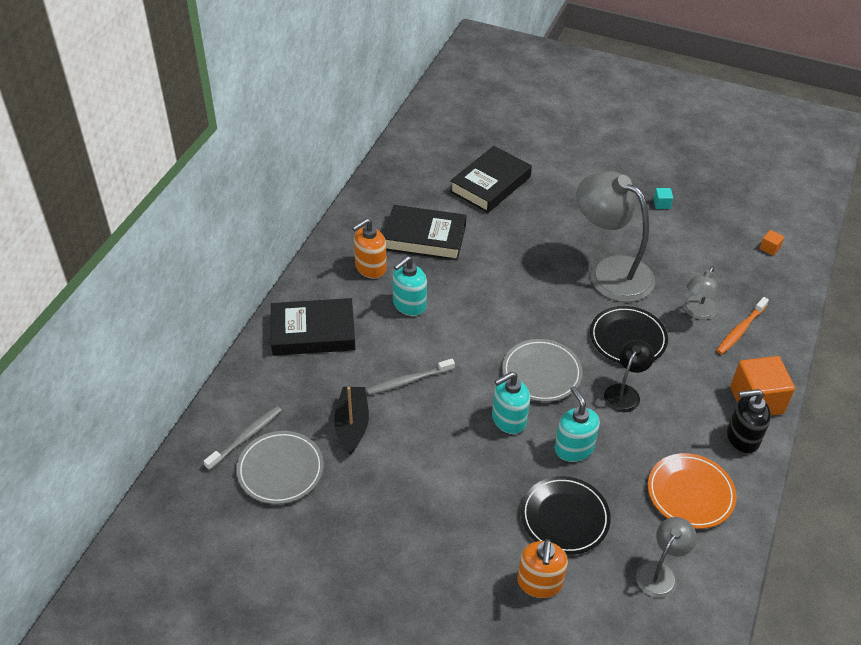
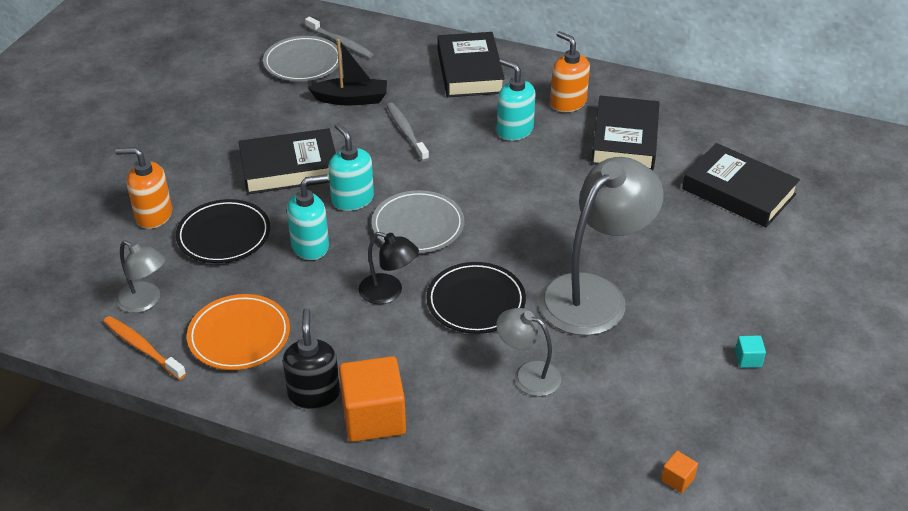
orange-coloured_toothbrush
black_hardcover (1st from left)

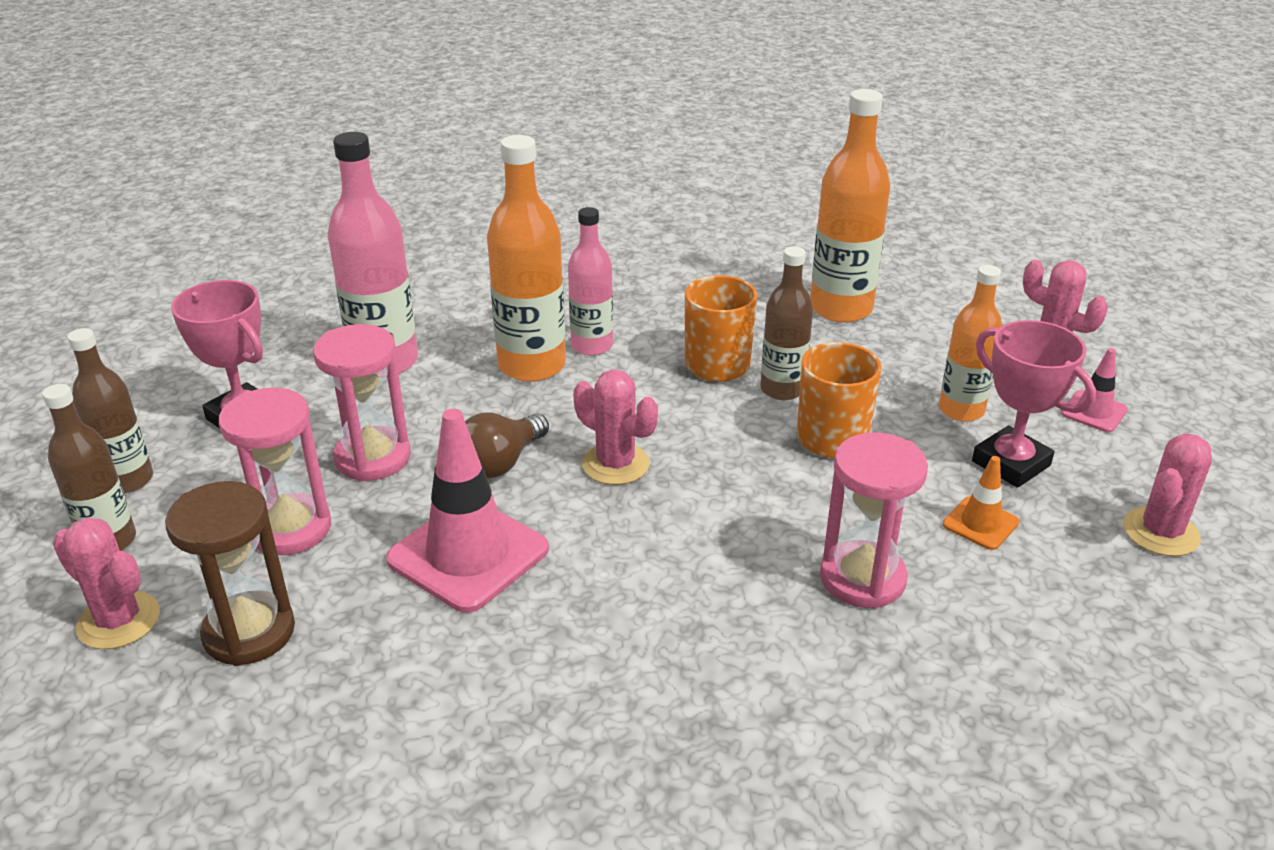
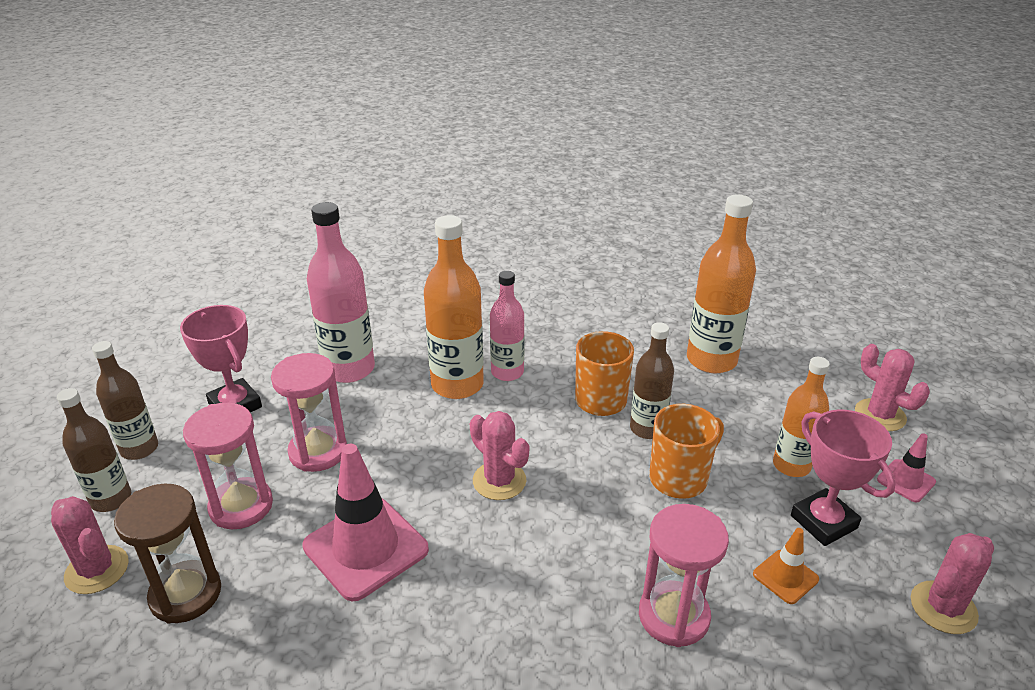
dark_brown_bulb

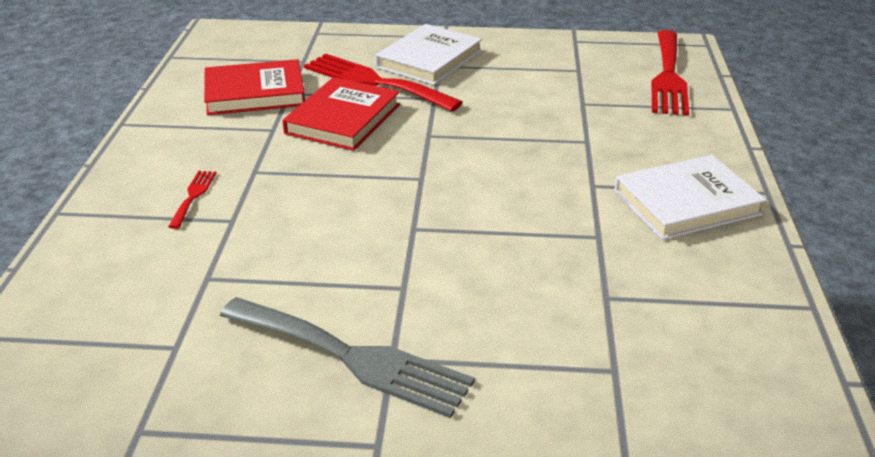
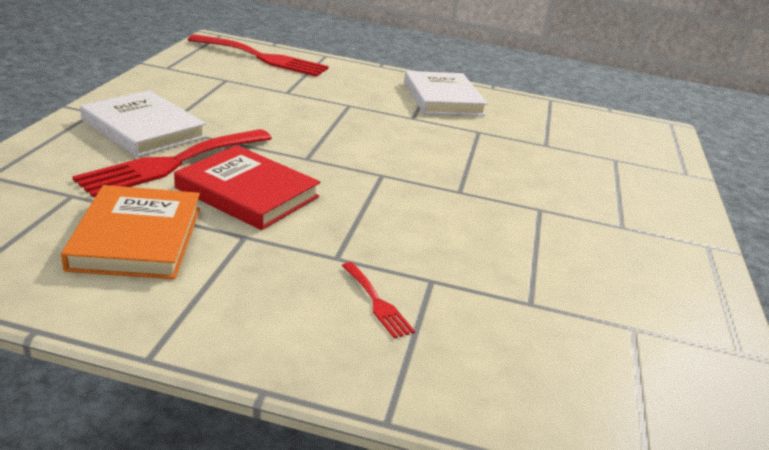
crimson_fork (3rd from left)
orange-coloured_hardcover
gray_fork

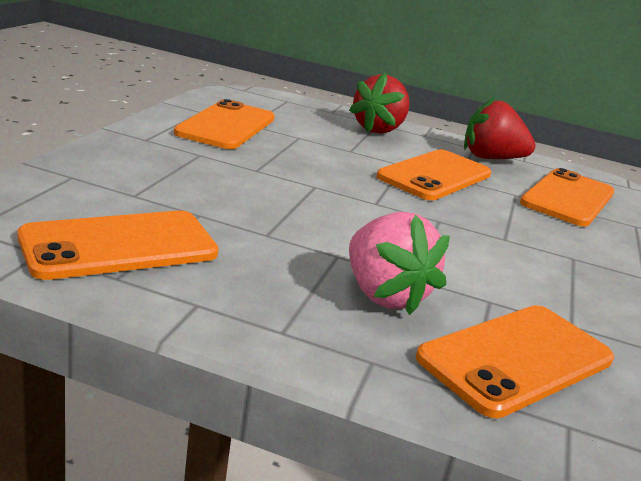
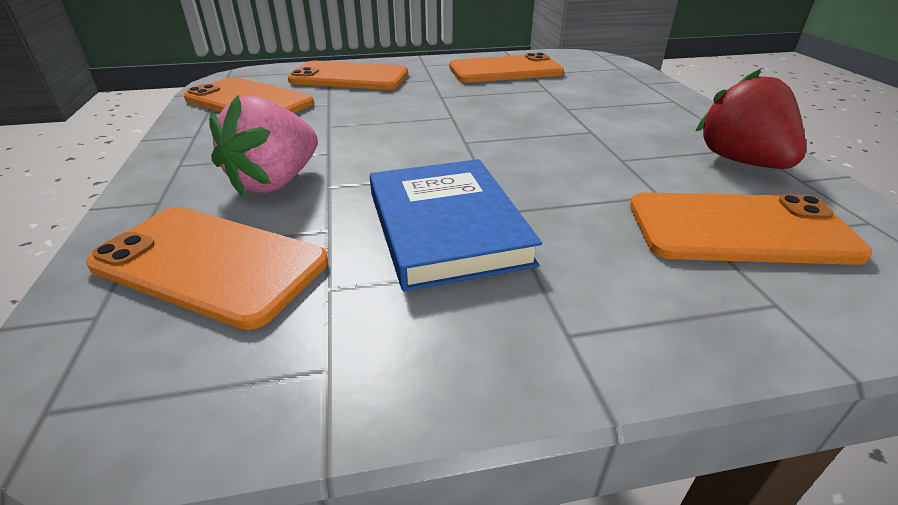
crimson_berry (1st from left in the first image)
orange-coloured_phone (3rd from left)
royal_blue_hardcover

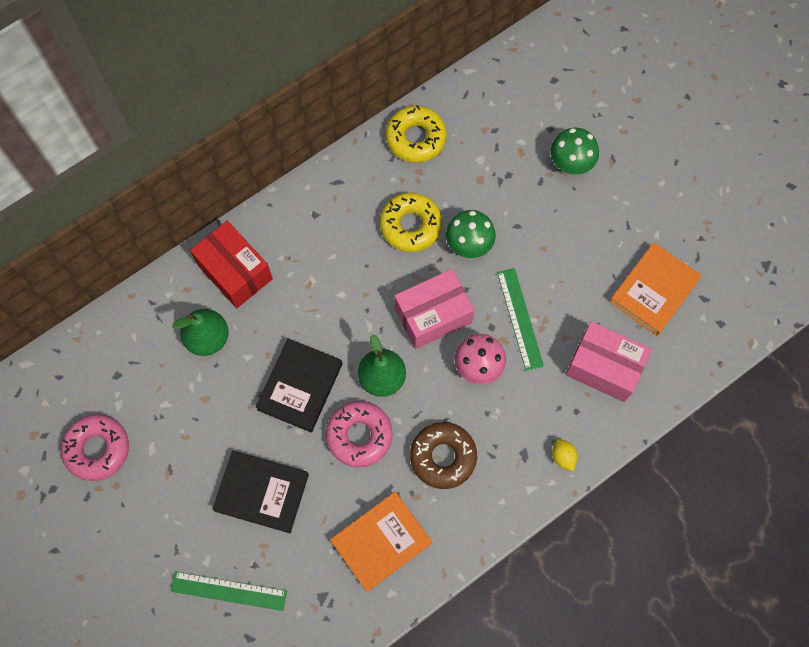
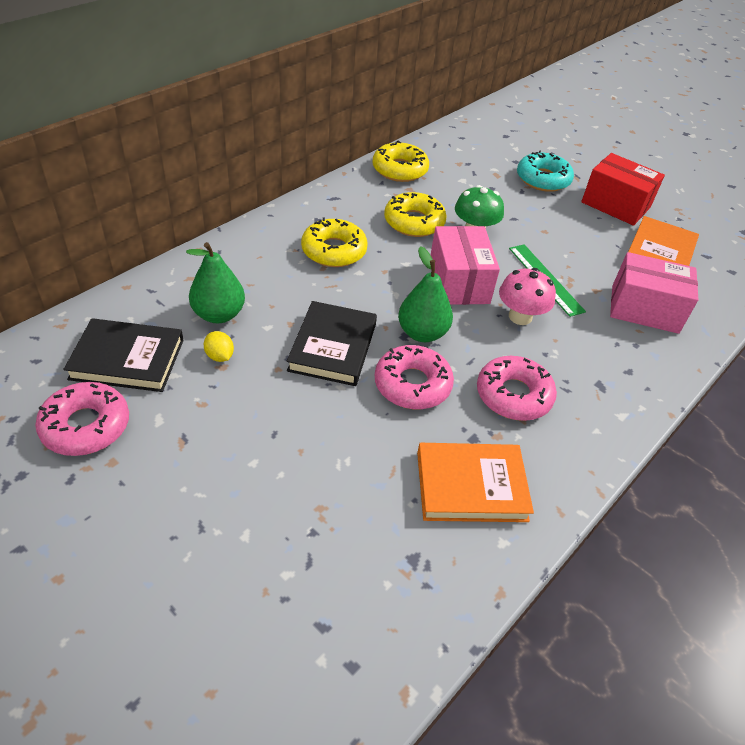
green_measuring_stick (1st from left in the first image)
crimson_box
black_hardcover (1st from left)
orange-coloured_hardcover (1st from left)
rosy_box (1st from left)
rosy_doughnut (3rd from left)
aqua_doughnut
yellow_citrus_fruit
yellow_doughnut (1st from left)

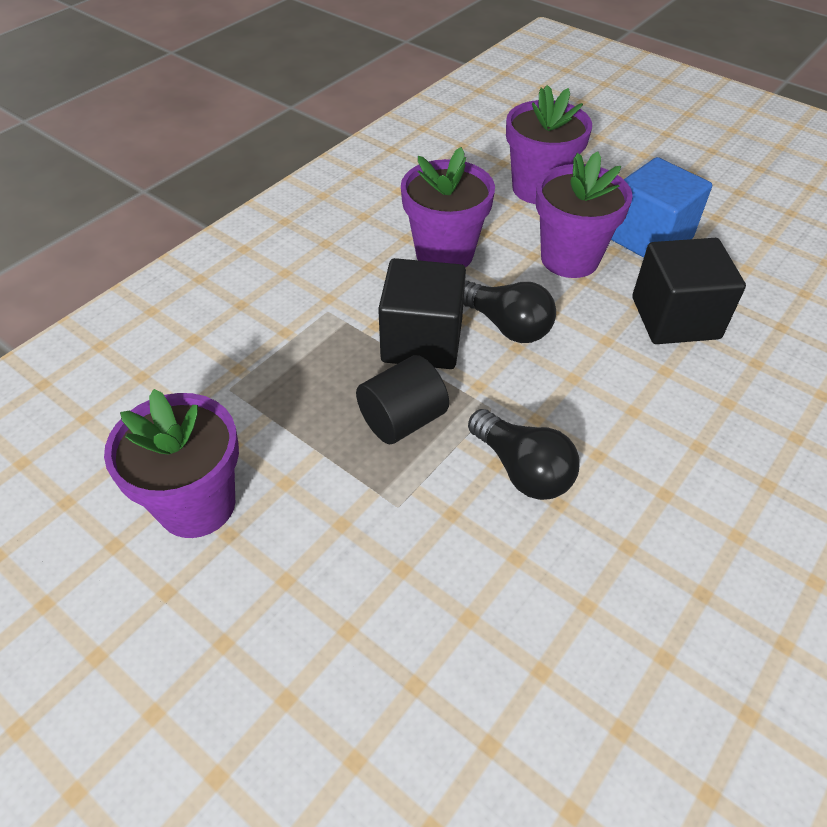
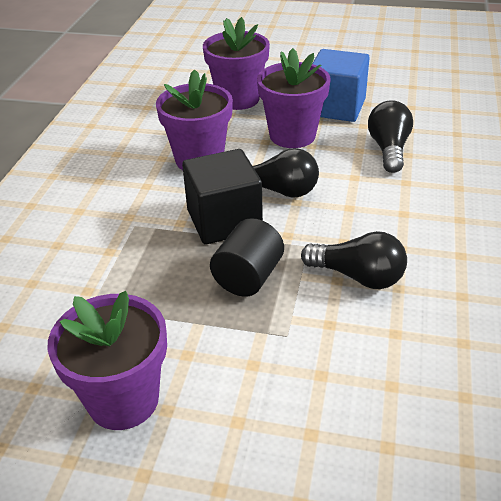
black_bulb (3rd from left)

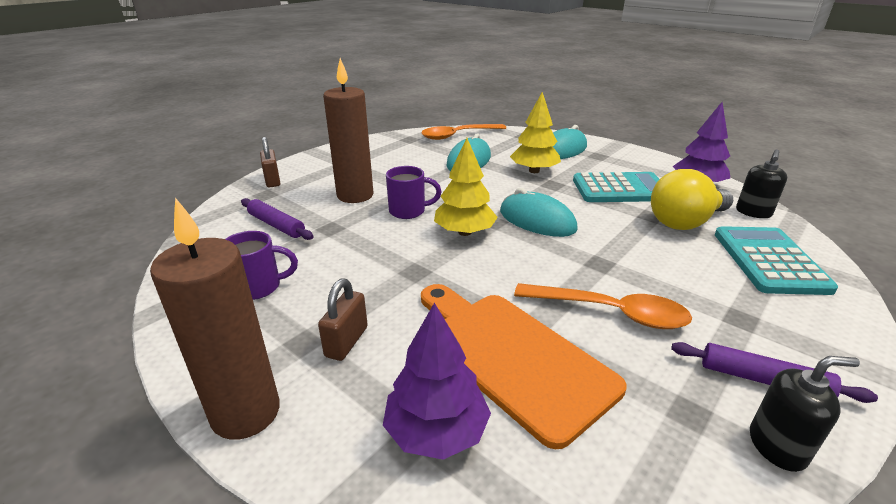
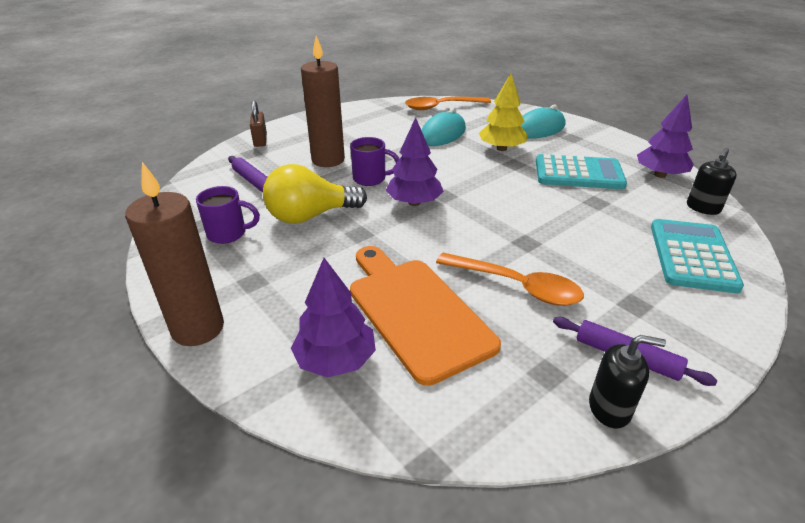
dark_brown_lock (2nd from left in the first image)
royal_purple_toy_tree (2nd from left)
aqua_mouse (2nd from left in the first image)
yellow_bulb

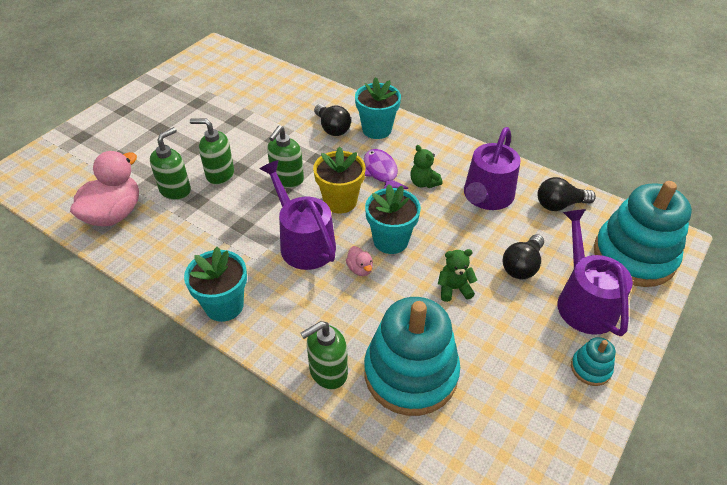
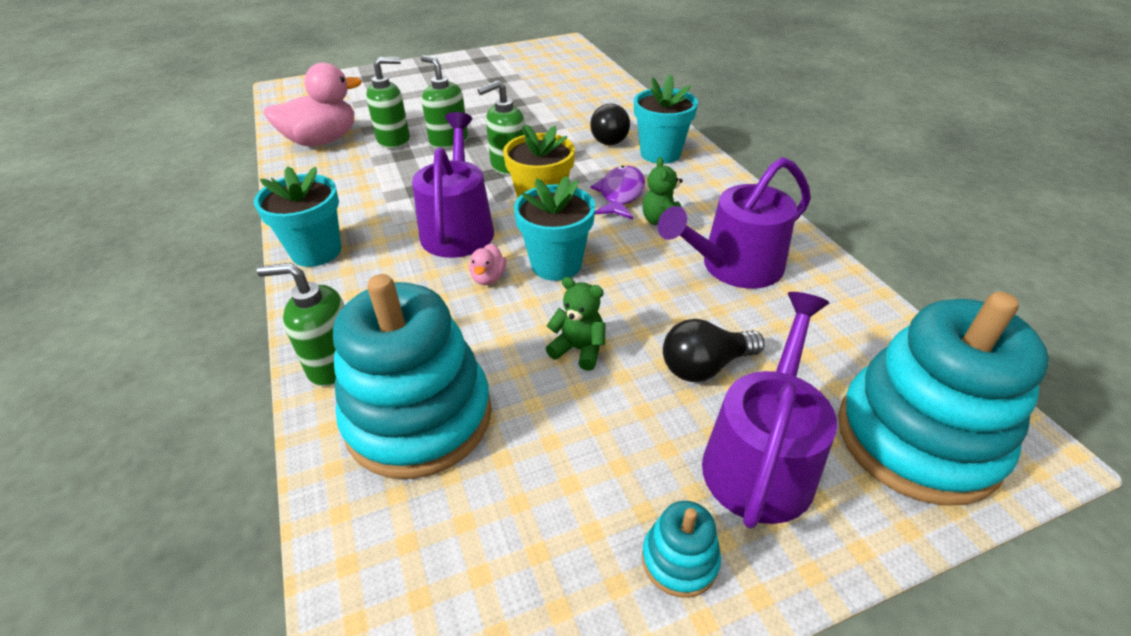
black_bulb (3rd from left in the first image)

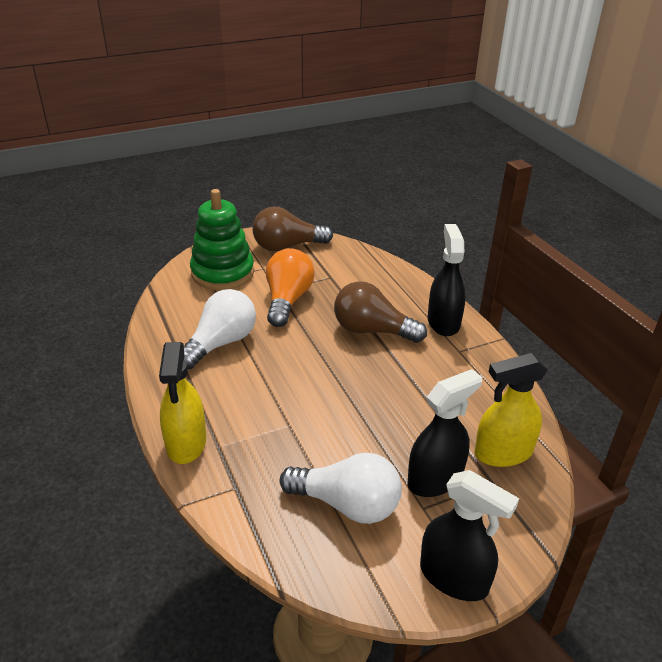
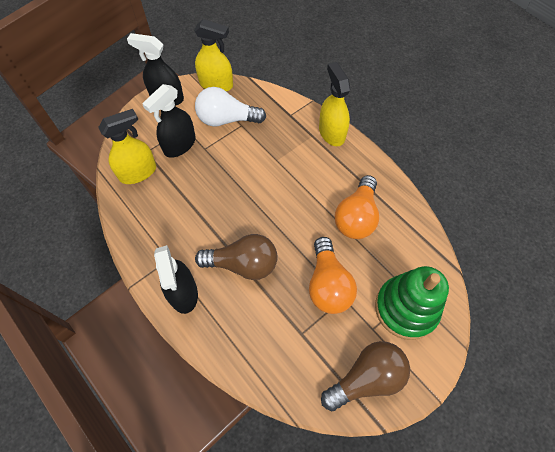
orange-coloured_bulb (2nd from left)
yellow_spray_cleaner (2nd from left)

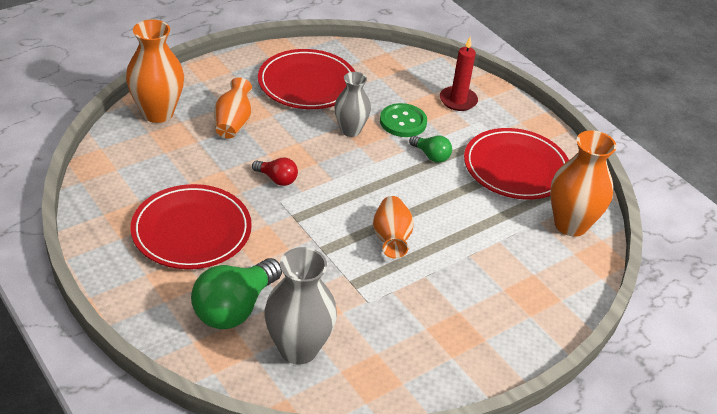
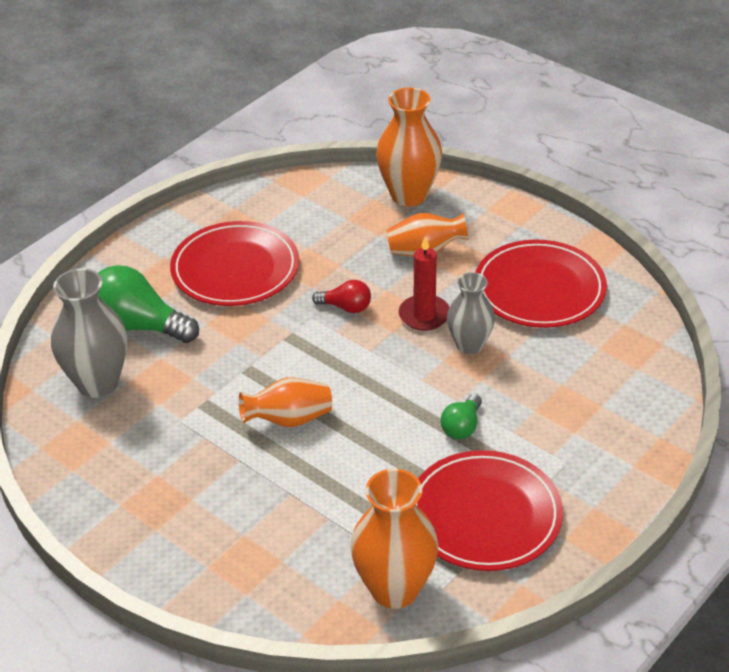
crimson_bulb
green_shirt_button
crimson_candle

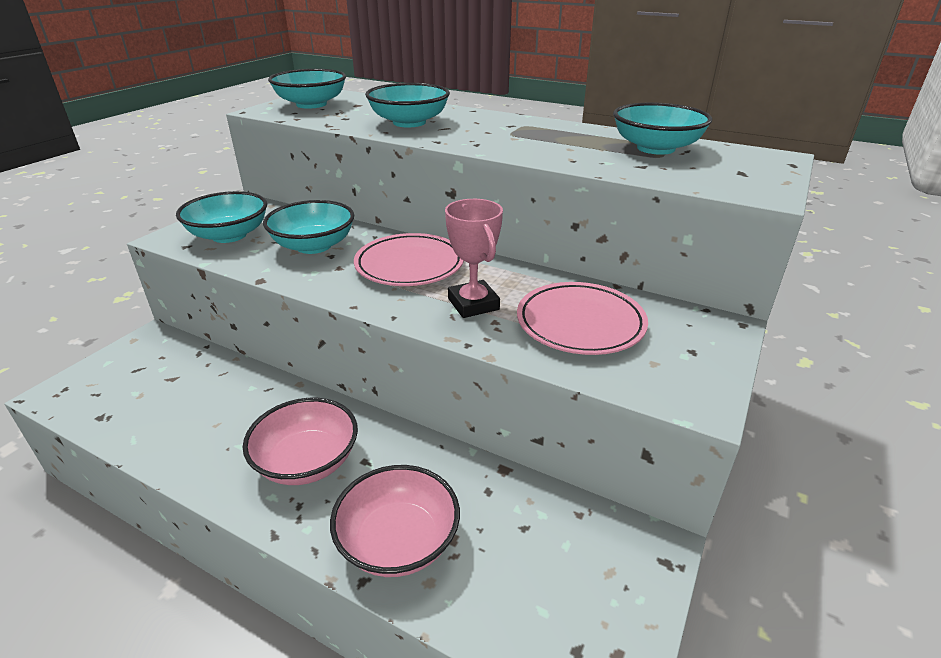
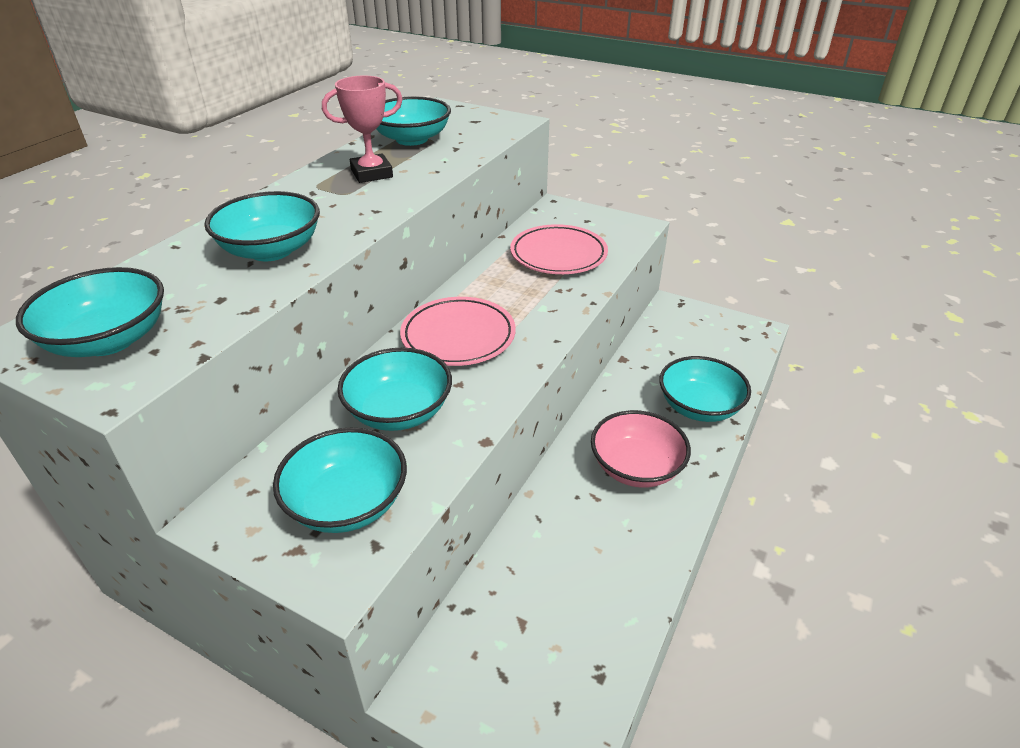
aqua_deep_dish (6th from left)
rosy_trophy

